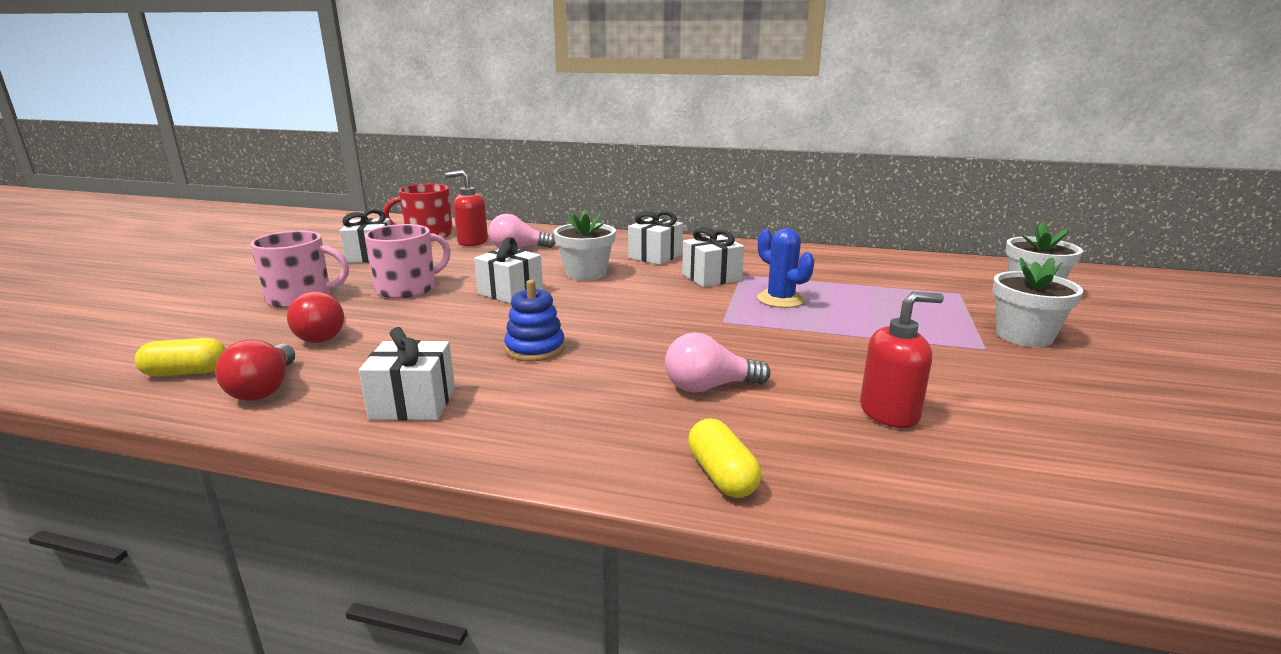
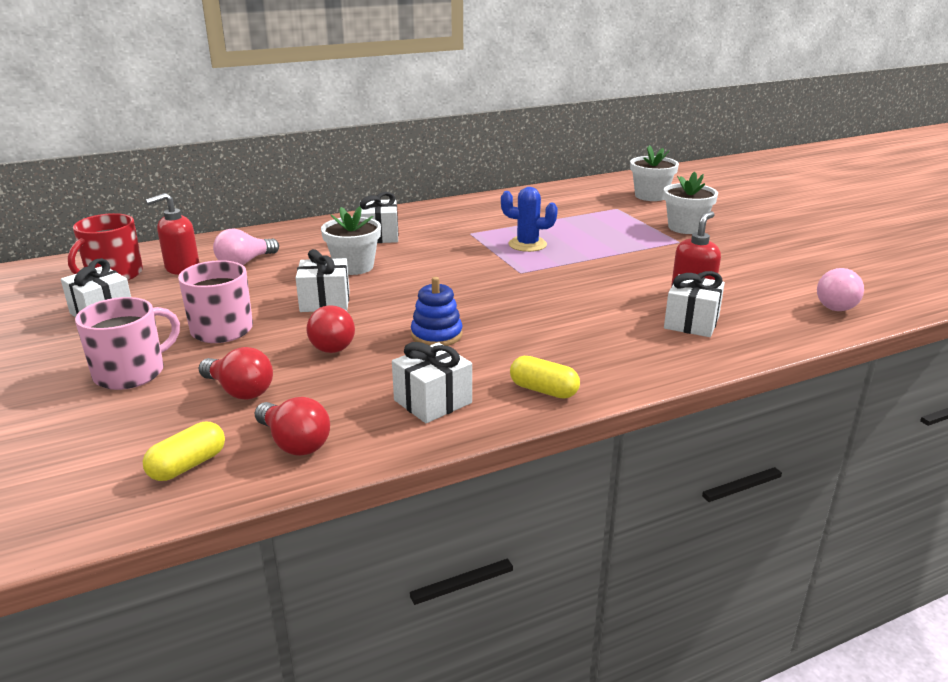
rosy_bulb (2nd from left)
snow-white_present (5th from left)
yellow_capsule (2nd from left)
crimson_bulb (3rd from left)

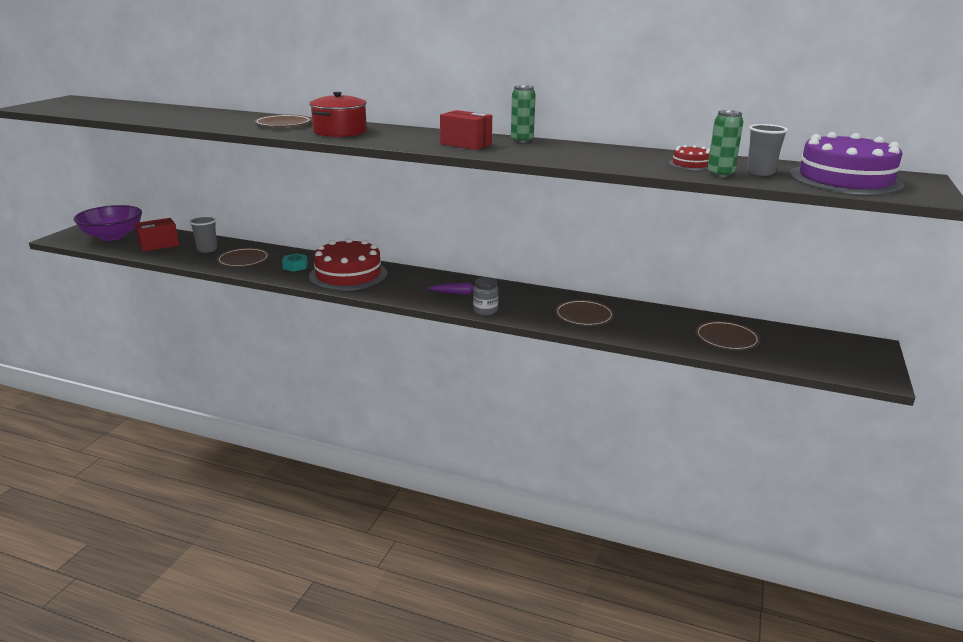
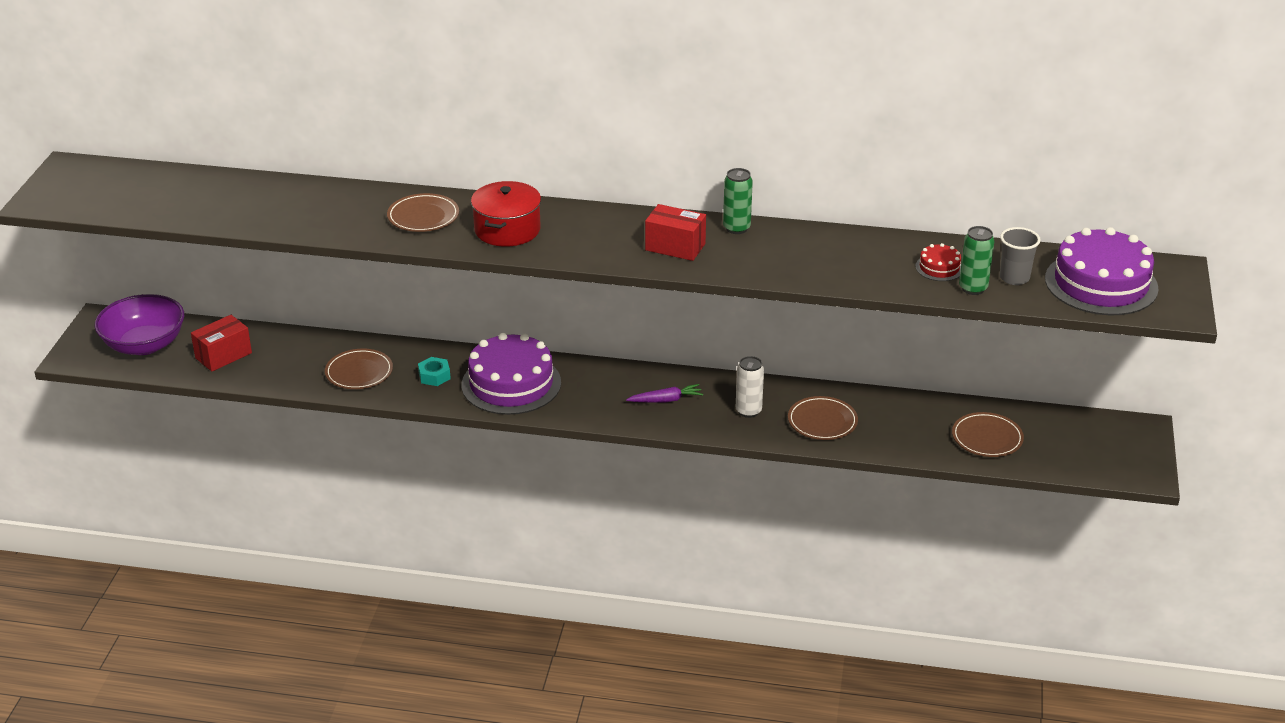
gray_beaker (1st from left in the first image)
royal_purple_cake (1st from left)
gray_jam_jar
snow-white_soda_can

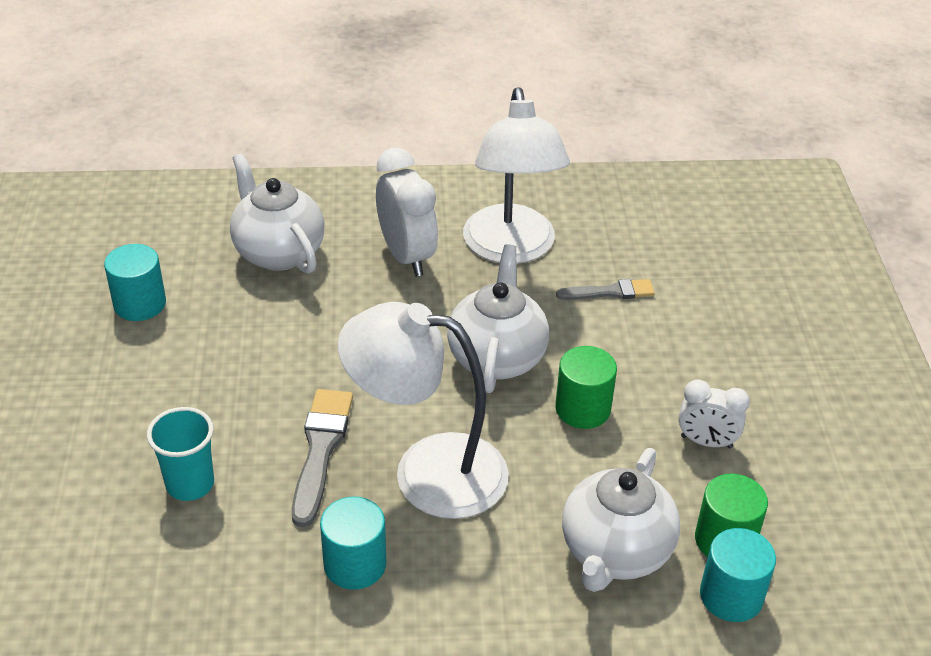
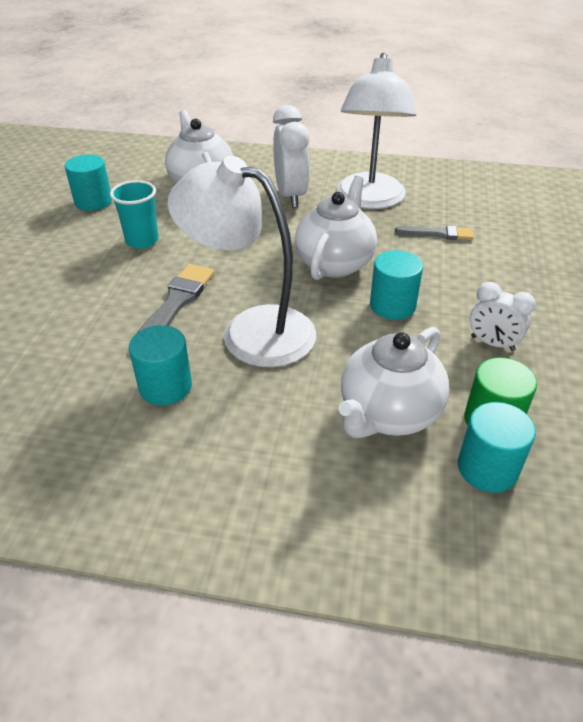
aqua_beaker
aqua_solid_cylinder (3rd from left)

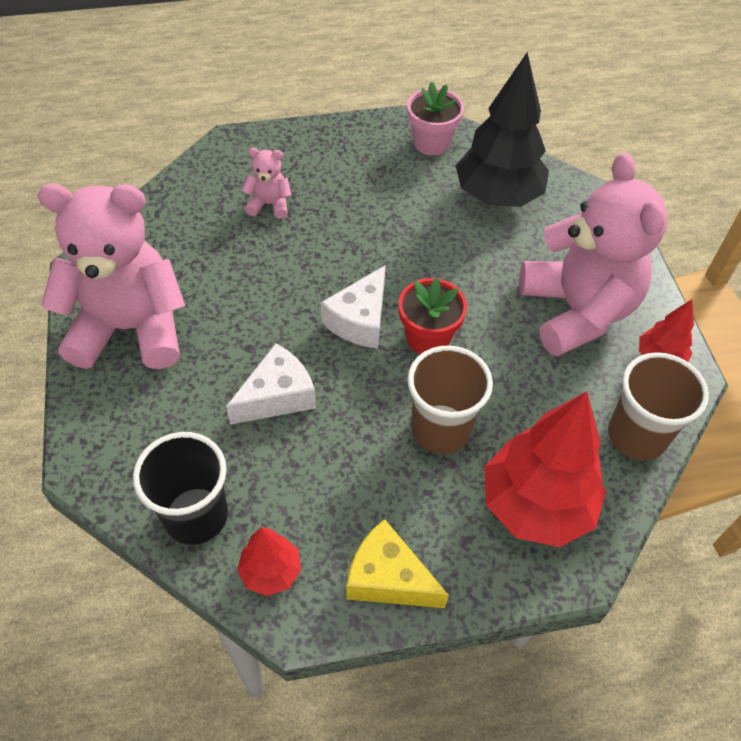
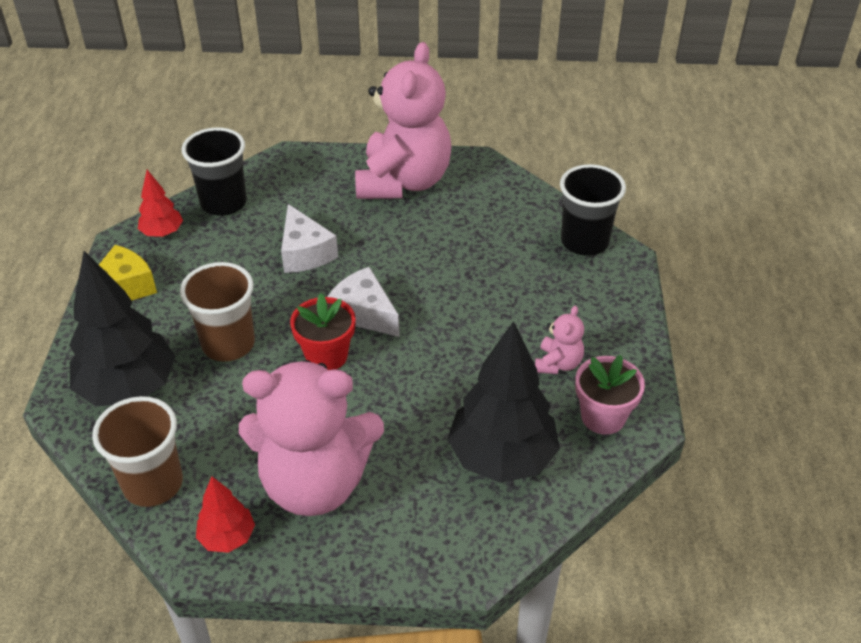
rosy_stuffed_bear (3rd from left)
black_toy_tree (1st from left)
black_beaker (2nd from left)

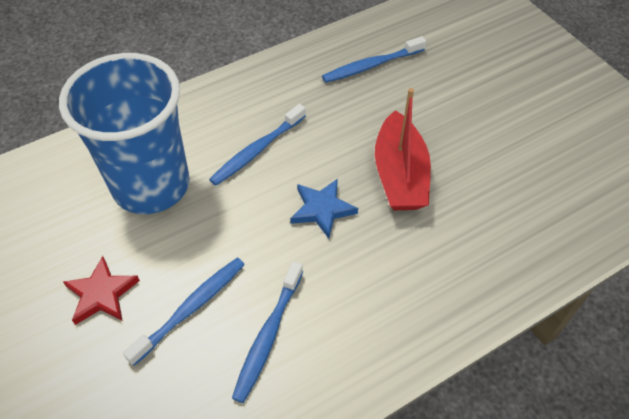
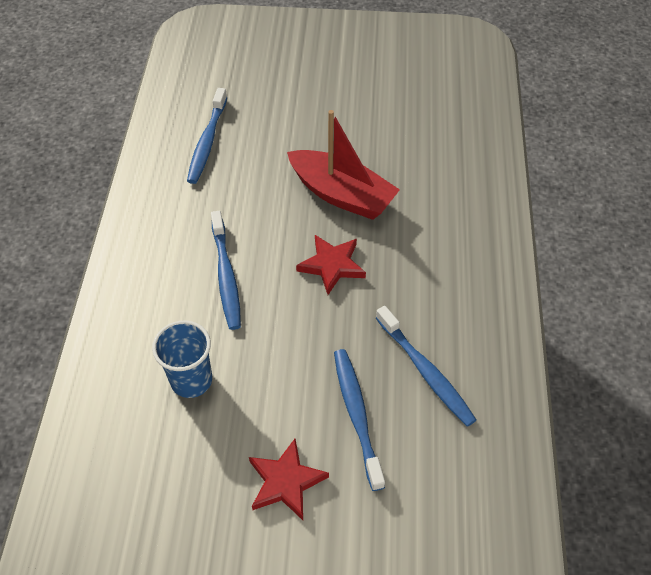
royal_blue_beaker
crimson_star (2nd from left)

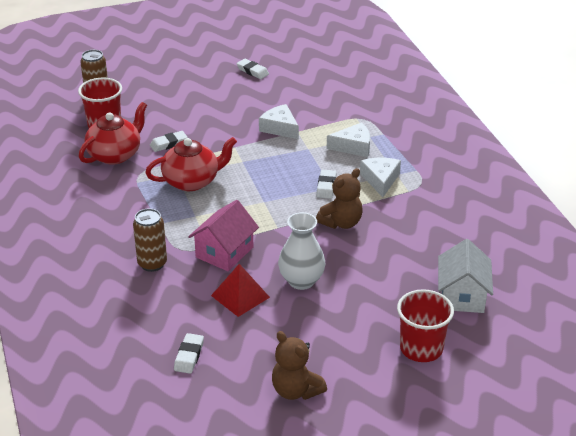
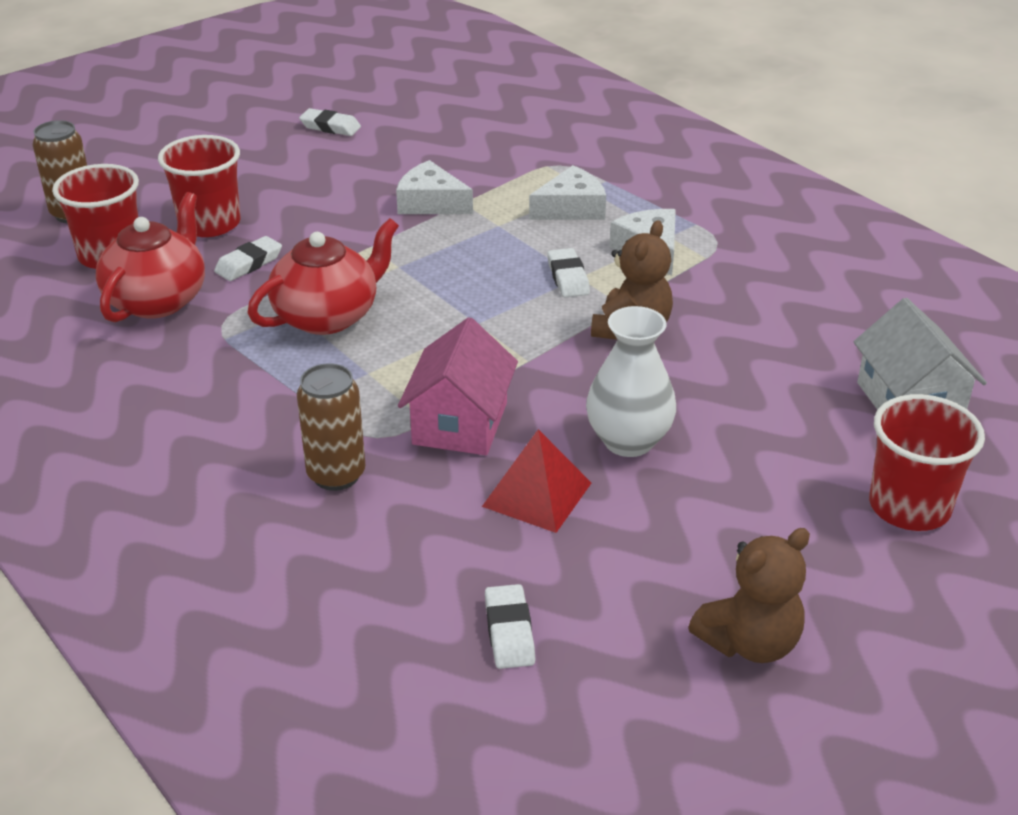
dark_brown_stuffed_bear (2nd from left)
crimson_beaker (2nd from left)

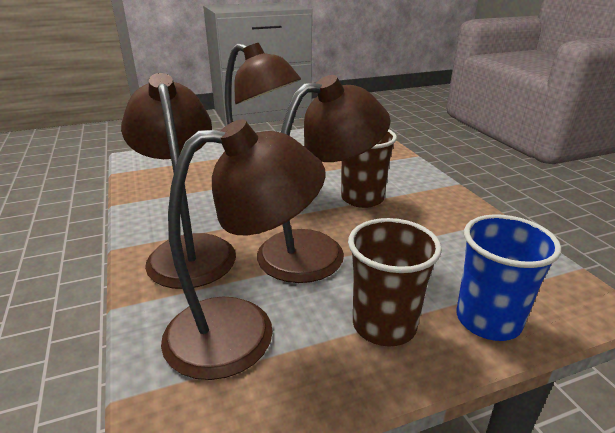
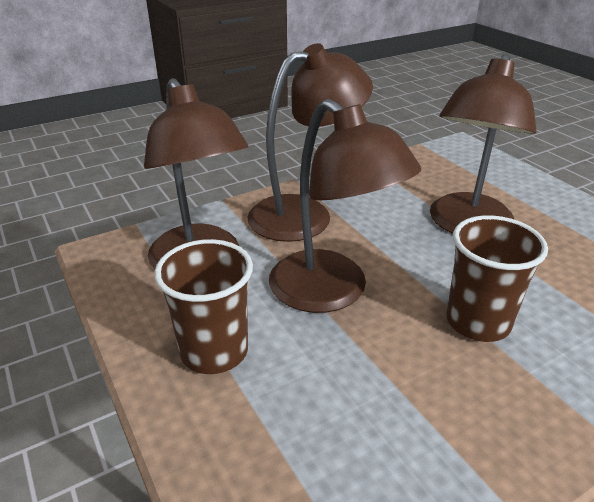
royal_blue_beaker

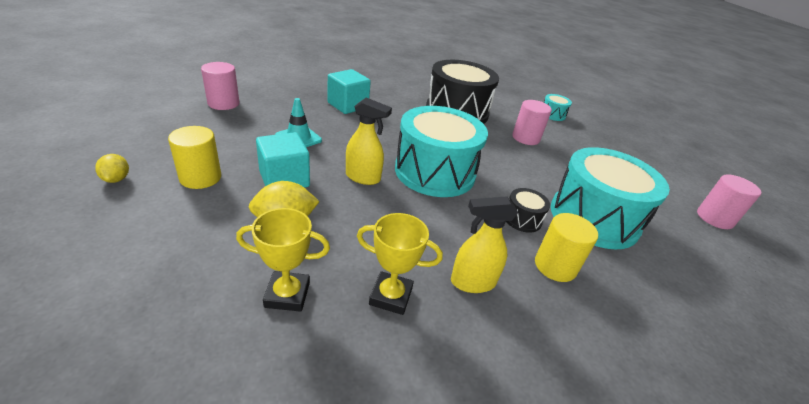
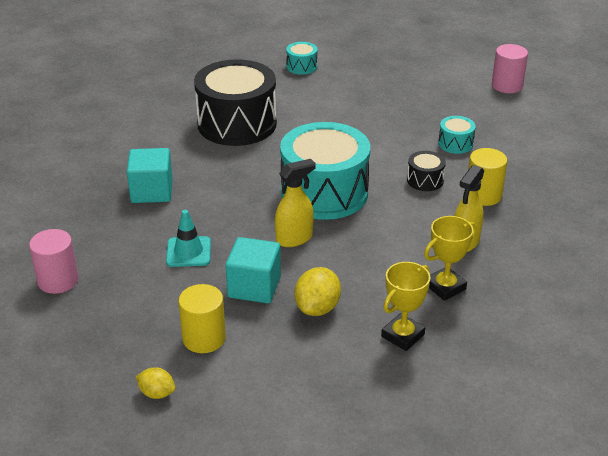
rosy_solid_cylinder (2nd from left in the first image)
aqua_snare_drum (3rd from left)

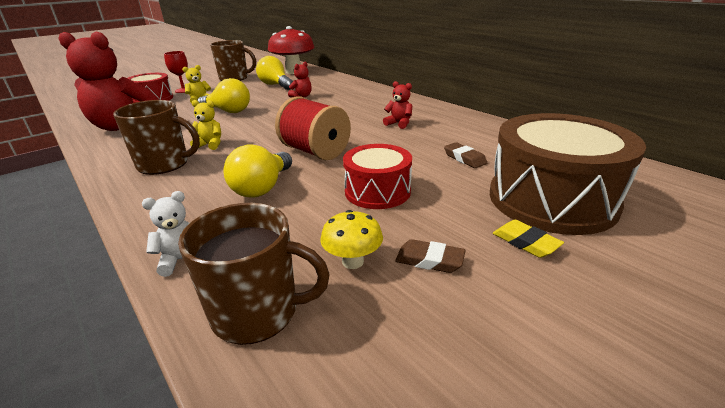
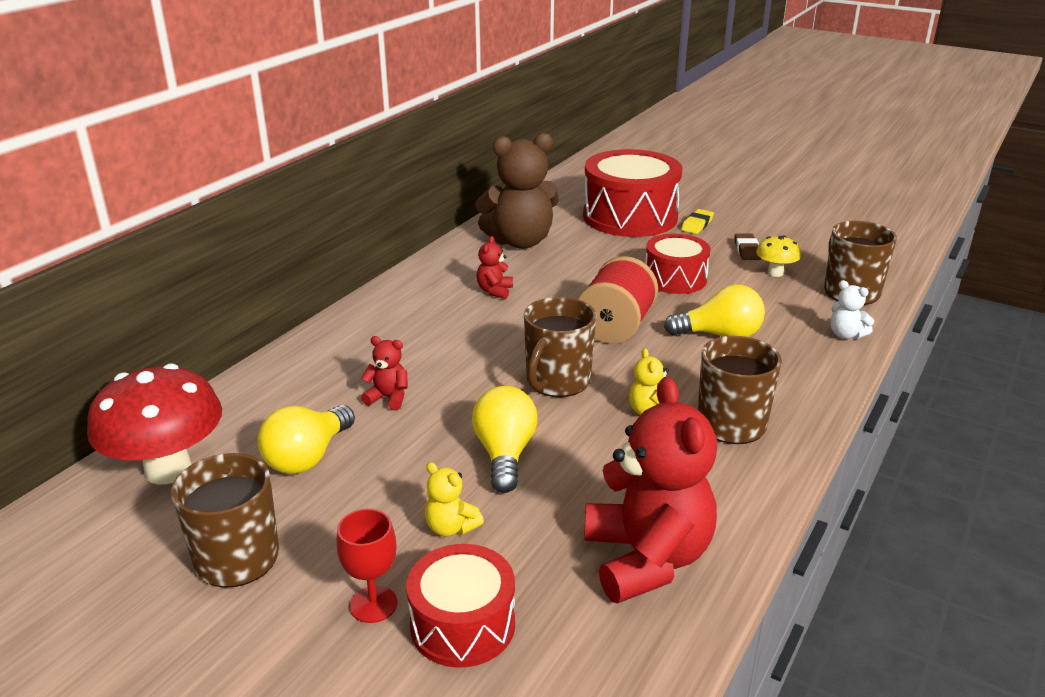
dark_brown_eraser (2nd from left in the first image)
crimson_snare_drum (2nd from left)
dark_brown_stuffed_bear
dark_brown_tea_mug (2nd from left)

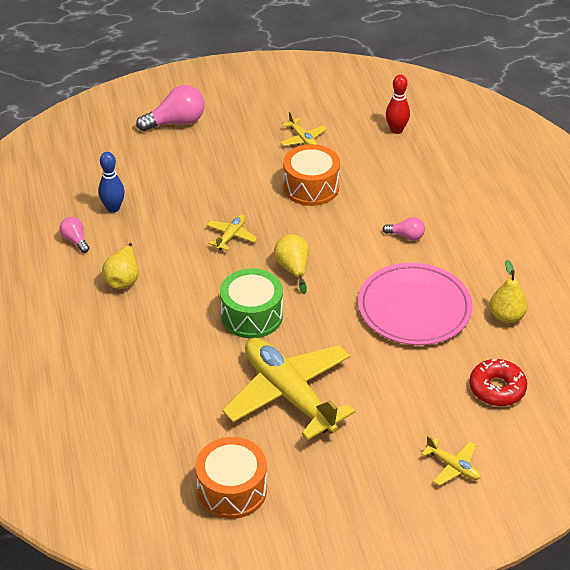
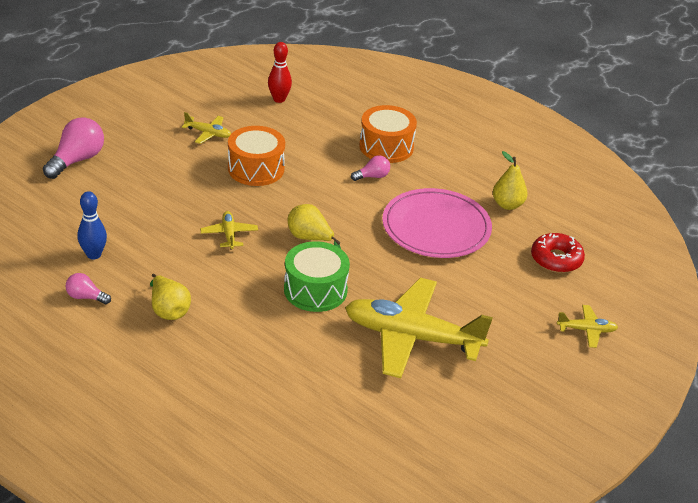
orange-coloured_snare_drum (2nd from left)

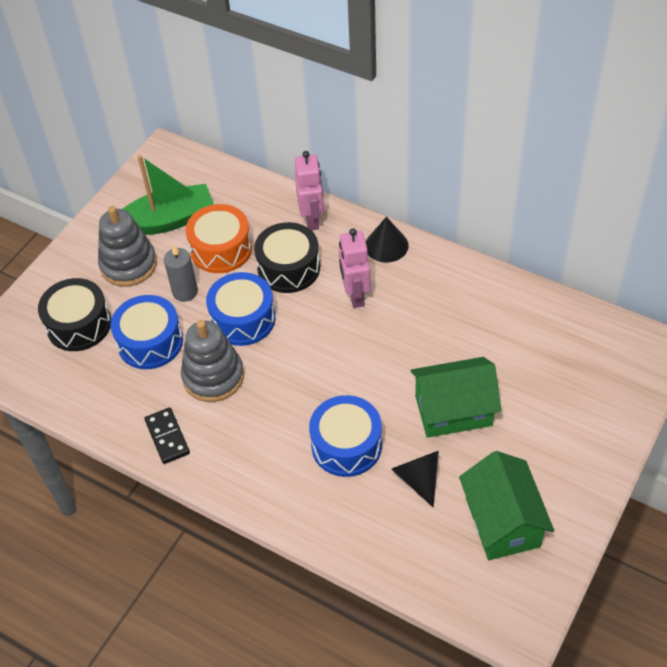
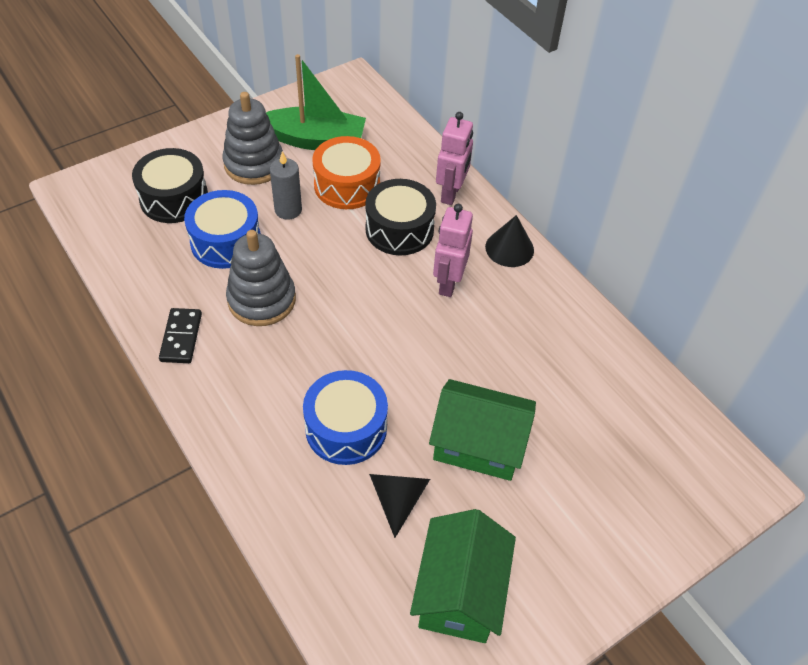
royal_blue_snare_drum (2nd from left in the first image)

